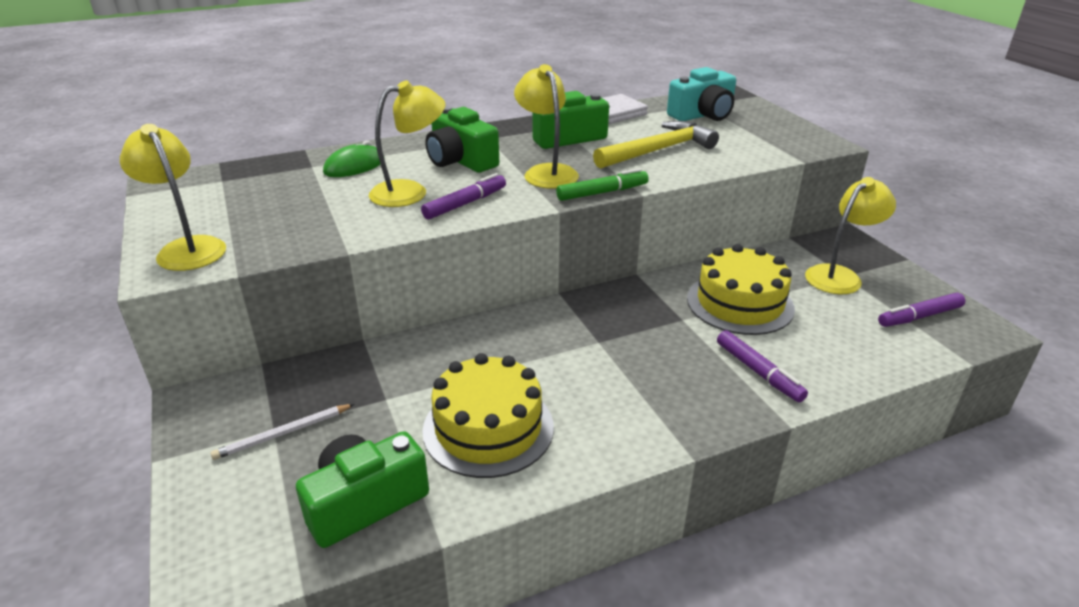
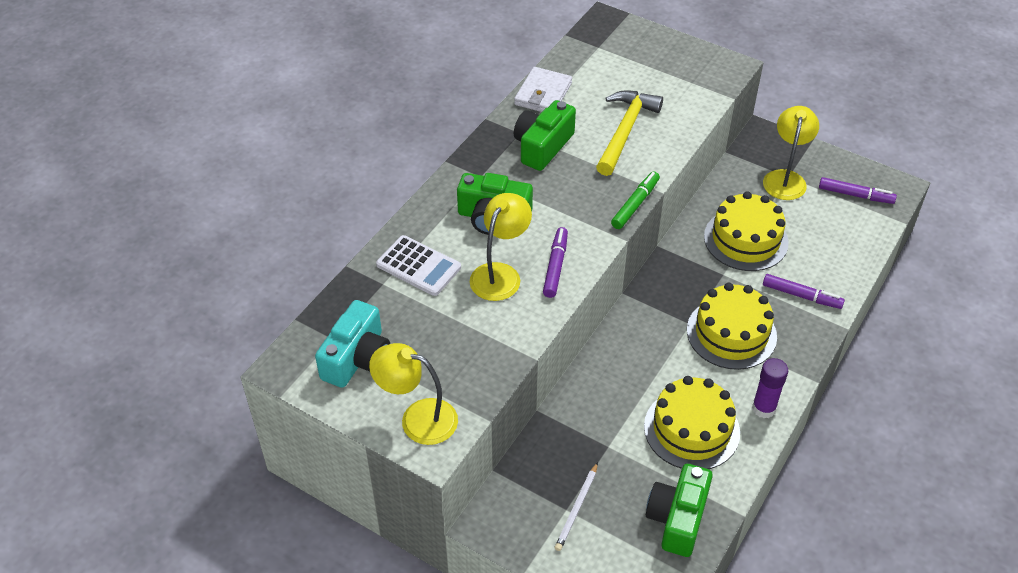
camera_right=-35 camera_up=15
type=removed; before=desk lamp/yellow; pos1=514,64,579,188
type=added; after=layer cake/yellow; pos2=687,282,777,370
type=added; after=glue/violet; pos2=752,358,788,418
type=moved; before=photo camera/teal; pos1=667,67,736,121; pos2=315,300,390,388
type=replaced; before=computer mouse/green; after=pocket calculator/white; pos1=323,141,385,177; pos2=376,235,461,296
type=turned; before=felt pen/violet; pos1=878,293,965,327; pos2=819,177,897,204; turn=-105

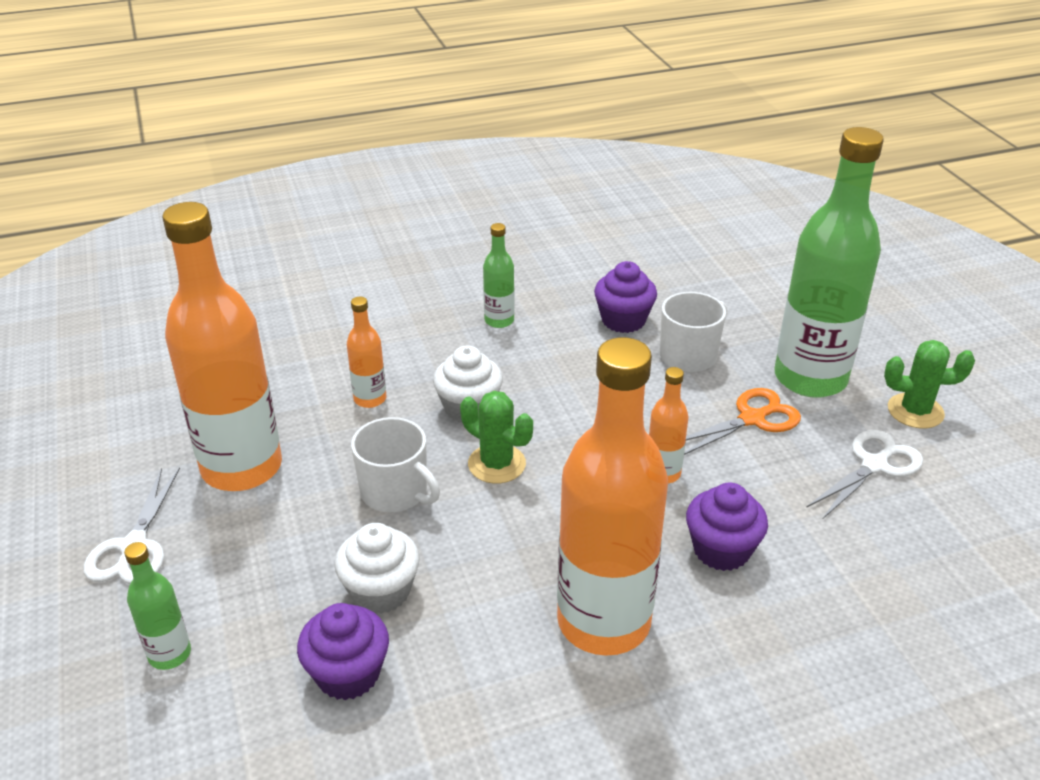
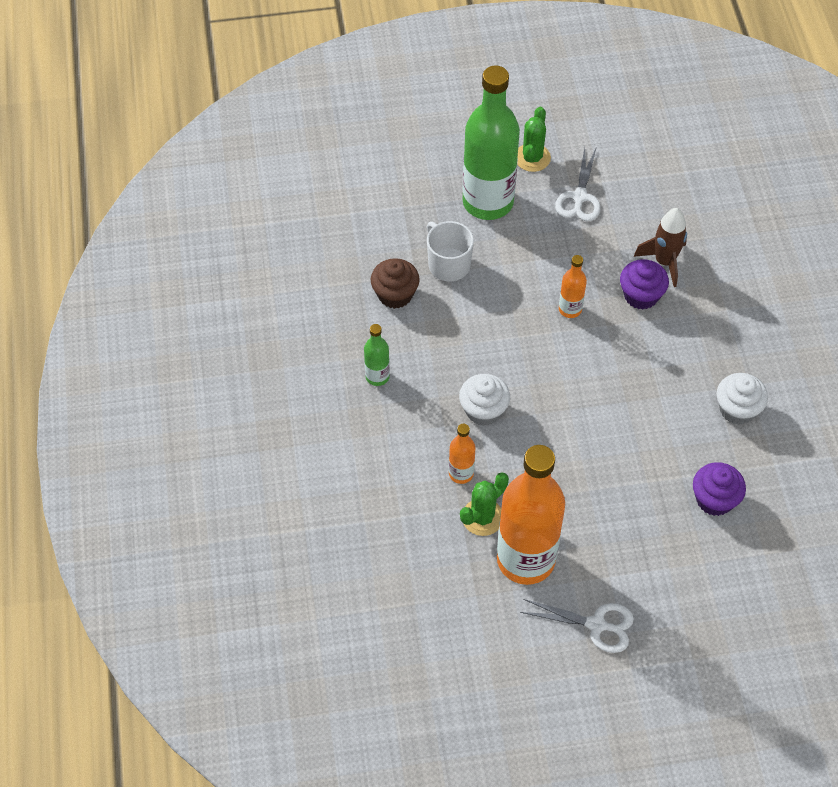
camera_right=-80 camera_up=20
type=removed; before=bottle/green; pos1=124,542,191,670
type=removed; before=coffee mug/white; pos1=351,417,440,512
type=removed; before=bottle/bright orange; pos1=557,337,668,656
type=removed; before=pair of scissors/bright orange; pos1=684,388,801,455
type=added; after=spaceship/russet; pos2=634,208,687,287
type=moved; before=cupcake/white; pos1=334,523,420,614; pos2=717,373,768,425
type=moved; before=cactus/green; pos1=460,391,533,484; pos2=460,472,509,536
type=recoloured; before=cupcake/violet; after=cupcake/russet; pos1=594,261,657,333; pos2=371,258,420,309
type=turned; before=pair of scissors/white; pos1=806,430,923,519; pos2=555,148,601,222; turn=-135

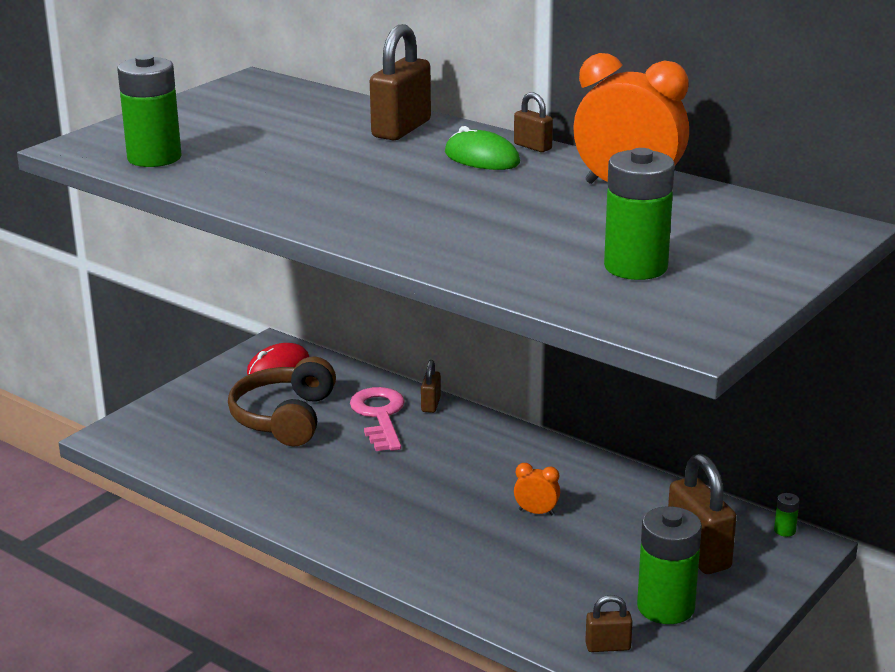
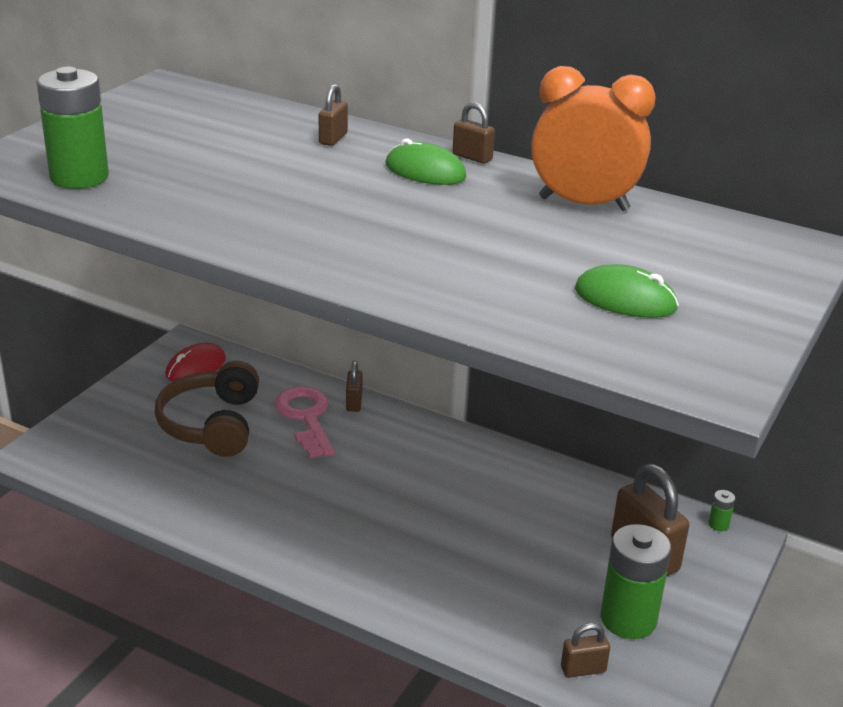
camera_right=-10 camera_up=5
type=removed; before=bedside clock/bright orange; pos1=514,463,560,515
type=replaced; before=battery/green; after=computer mouse/green; pos1=604,148,675,280; pos2=575,264,679,318
type=resized; before=small lock/russet; pos1=370,24,431,140; pos2=319,84,348,146; scale=0.52

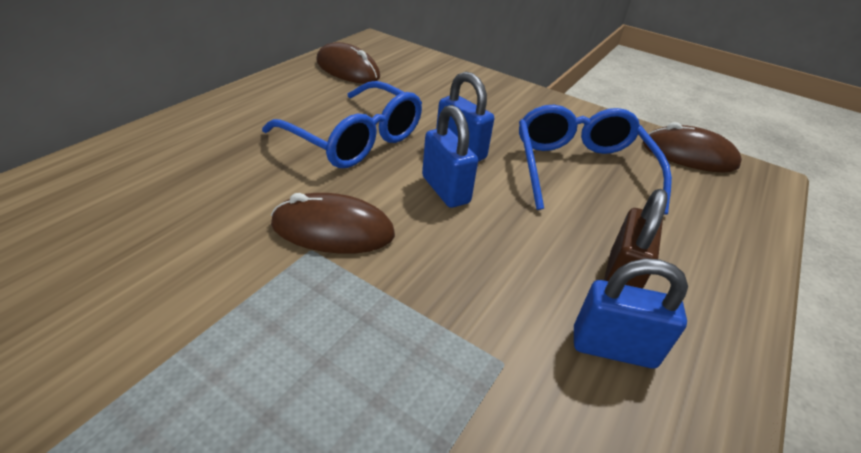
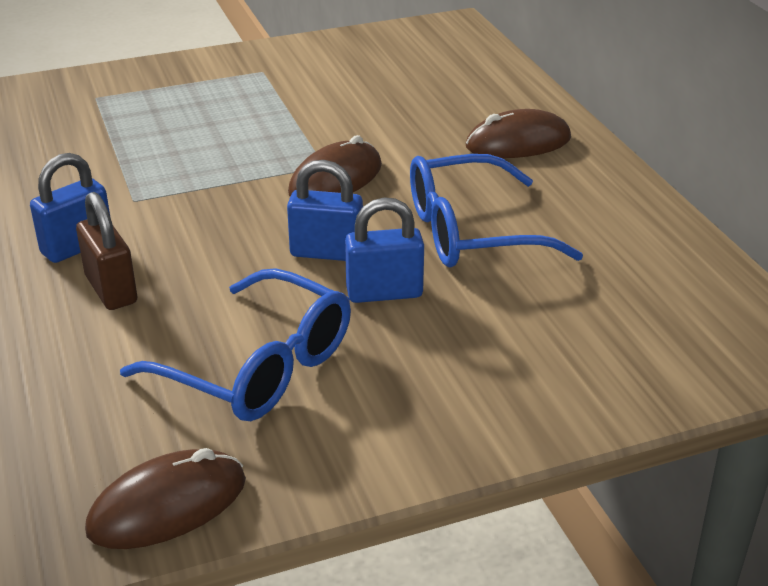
camera_right=130 camera_up=-5
type=moved; before=computer mouse/russet; pos1=316,42,380,84; pos2=465,109,571,158

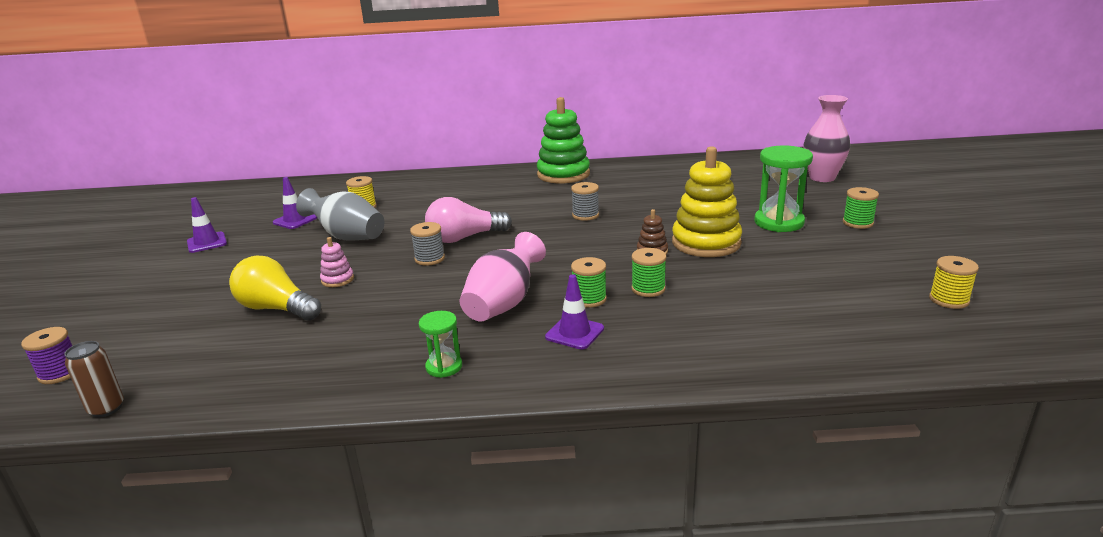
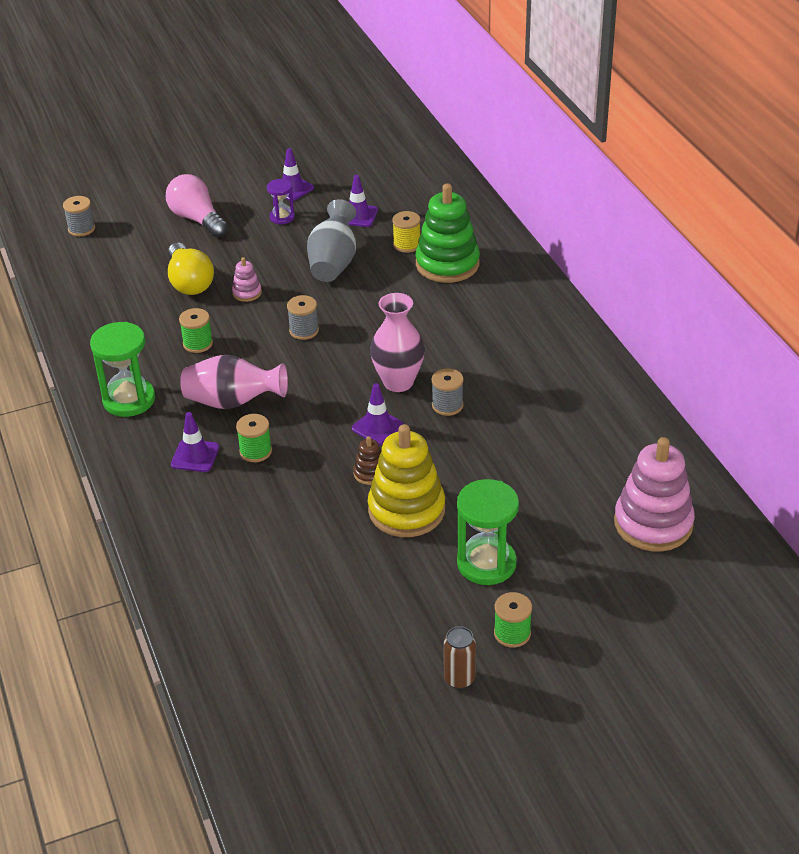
camera_right=70 camera_up=15
type=removed; before=bobbin/yellow; pos1=929,256,979,309
type=added; after=sandglass/violet; pos2=267,179,295,224
type=added; after=safety cone/violet; pos2=352,383,404,445
type=added; after=ring stacker/rose-pink; pos2=614,437,695,552
type=moved; before=soda can/russet; pos1=64,341,124,418; pos2=444,626,476,689
type=moved; before=light bulb/rose-pink; pos1=425,197,512,243; pos2=166,174,228,237
type=moved; before=ring stacker/green; pos1=537,97,590,183; pos2=415,183,480,283
type=moved; before=bobbin/green; pos1=631,248,666,297; pos2=179,308,213,353
type=moved; before=flower vase/rose-pink; pos1=804,95,850,182; pos2=370,293,425,392
type=recoloured; before=bobbin/violet; after=bobbin/grey; pos1=21,327,72,384; pos2=63,196,95,236
type=turned; before=light bulb/yellow; pos1=229,256,321,321; pos2=168,243,214,295; turn=150
type=resized; before=sandglass/green; pos1=419,311,462,378; pos2=90,322,155,417; scale=1.82

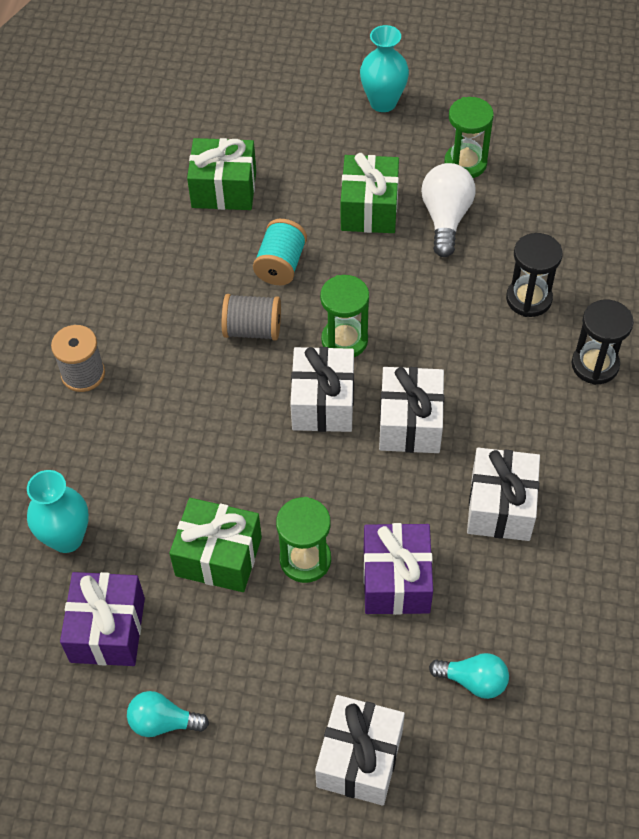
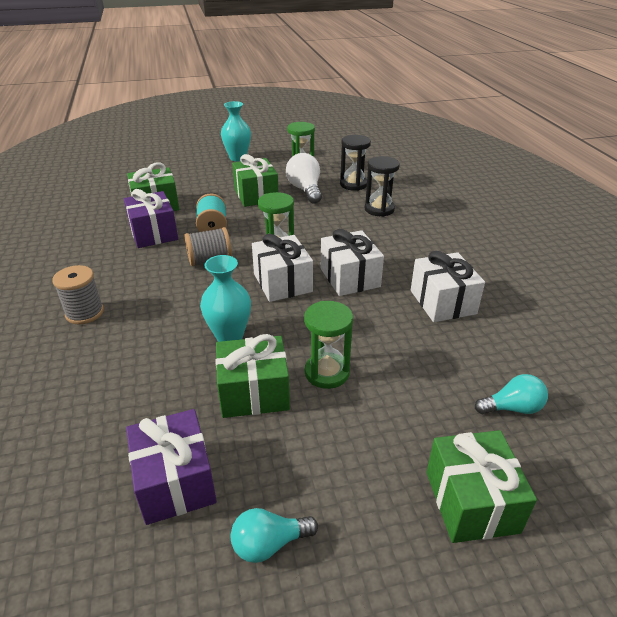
camera_right=-25 camera_up=-20
type=moved; before=flower vase/teal; pos1=27,470,89,553; pos2=200,255,251,342
type=moved; before=present/violet; pos1=363,523,433,615; pos2=124,189,178,248
type=moved; before=sandglass/ebony; pos1=572,300,634,385; pos2=340,135,371,191
type=recoloured; before=present/white; after=present/green; pos1=315,695,405,805; pos2=426,430,537,543

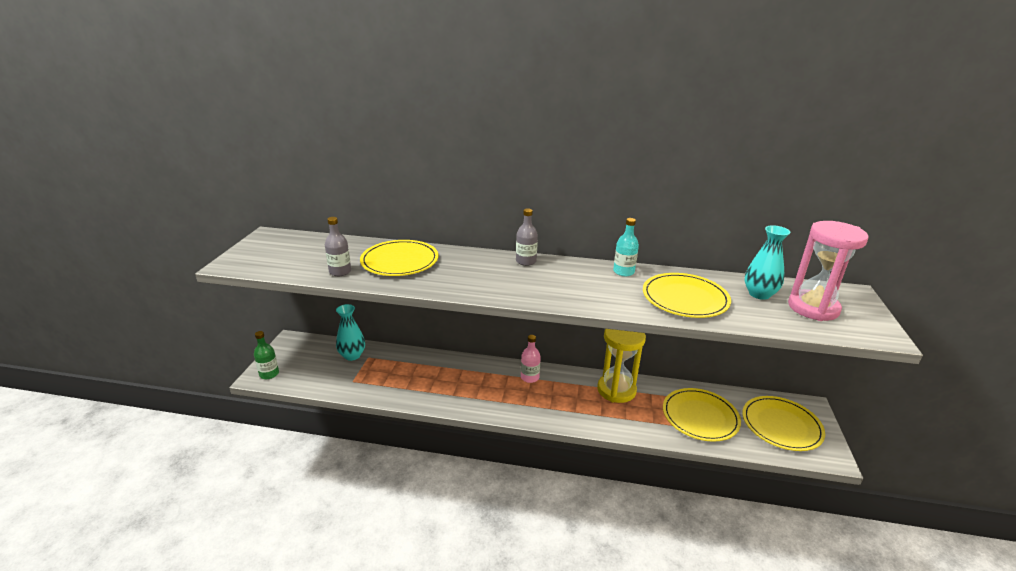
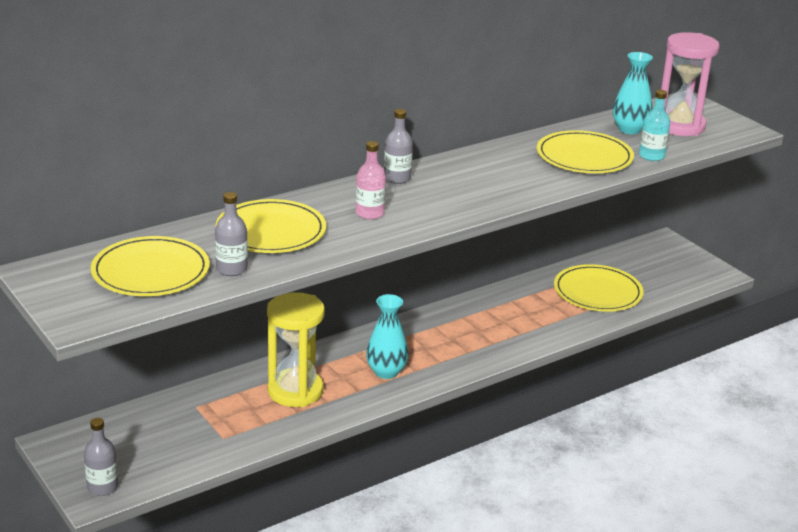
camera_right=-45 camera_up=0
type=moved; before=flower vase/teal; pos1=336,304,365,361; pos2=366,294,409,379
type=moved; before=bottle/rose-pink; pos1=521,335,541,383; pos2=356,141,386,220
type=moved; before=sandglass/yellow; pos1=597,329,646,403; pos2=267,292,325,407
type=moved; before=bottle/teal; pos1=613,218,639,276; pos2=639,90,670,161
type=moved; before=flat dish/yellow; pos1=742,396,825,451; pos2=91,236,210,296
type=recoloured; before=bottle/green; after=bottle/grey; pos1=254,331,279,379; pos2=84,418,118,496

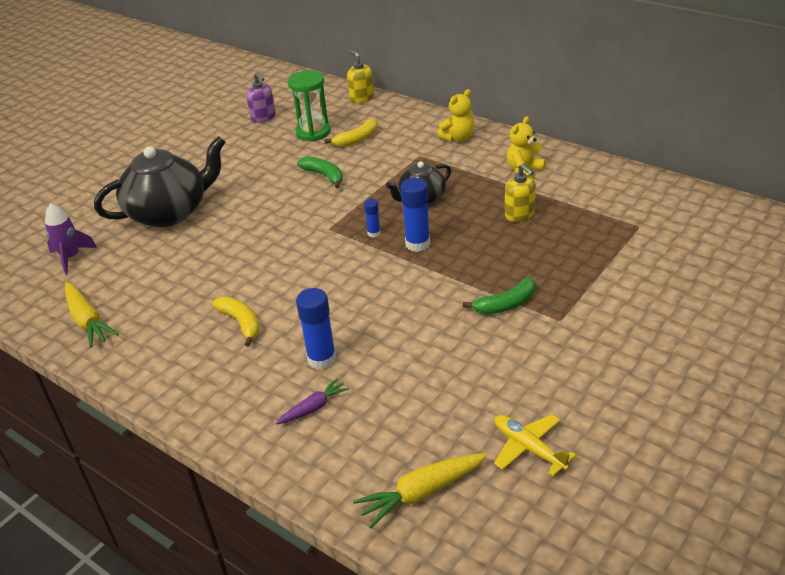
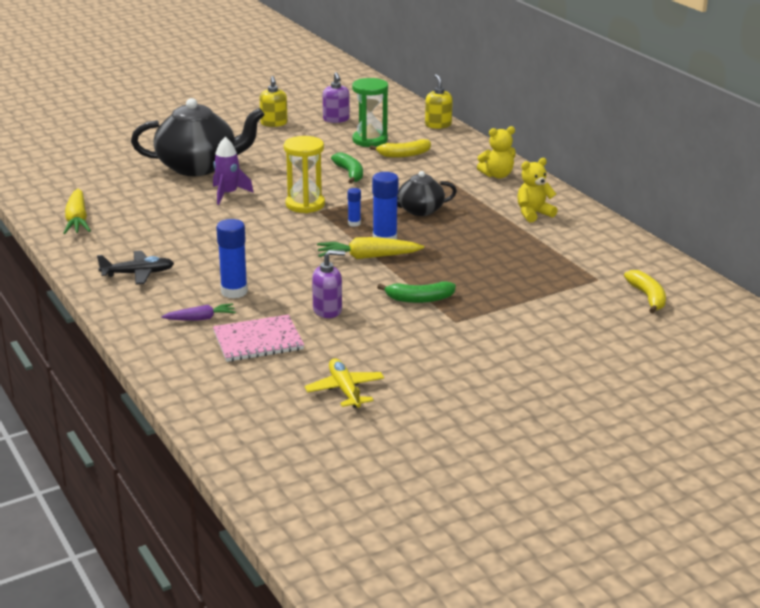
camera_right=20 camera_up=-10
type=added; after=toy plane/ebony; pos2=97,251,174,285
type=added; after=notepad/rose-pink; pos2=213,315,304,362
type=added; after=sandglass/yellow; pos2=284,136,325,213
type=added; after=soap pump/violet; pos2=312,250,345,318
type=moved; before=spaceship/violet; pos1=45,203,97,275; pos2=213,137,254,205
type=moved; before=banana/yellow; pos1=212,297,260,346; pos2=624,270,666,313
type=moved; before=root vegetable/yellow; pos1=353,453,488,529; pos2=317,237,424,259
type=moved; before=soap pump/yellow; pos1=505,164,536,222; pos2=260,76,288,127

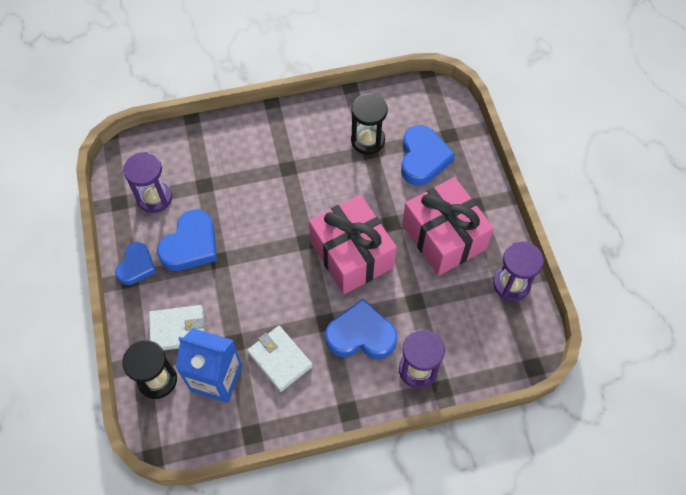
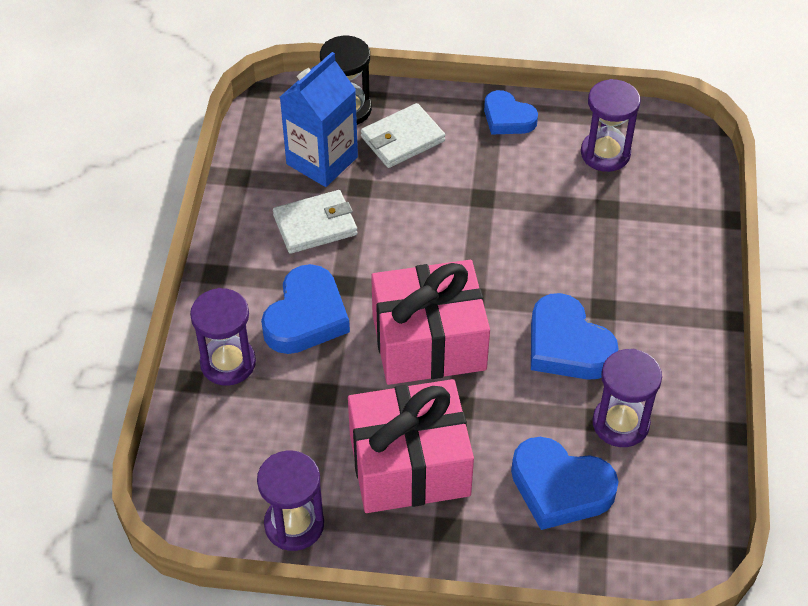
camera_right=110 camera_up=-10
type=moved; before=heart shape/royal blue; pos1=157,210,217,271; pos2=531,293,619,380
type=recoloured; before=sandglass/ebony; after=sandglass/violet; pos1=351,94,388,155; pos2=592,349,662,447
type=turned; before=wallet/white; pos1=149,305,205,350; pos2=361,103,445,168; turn=45

